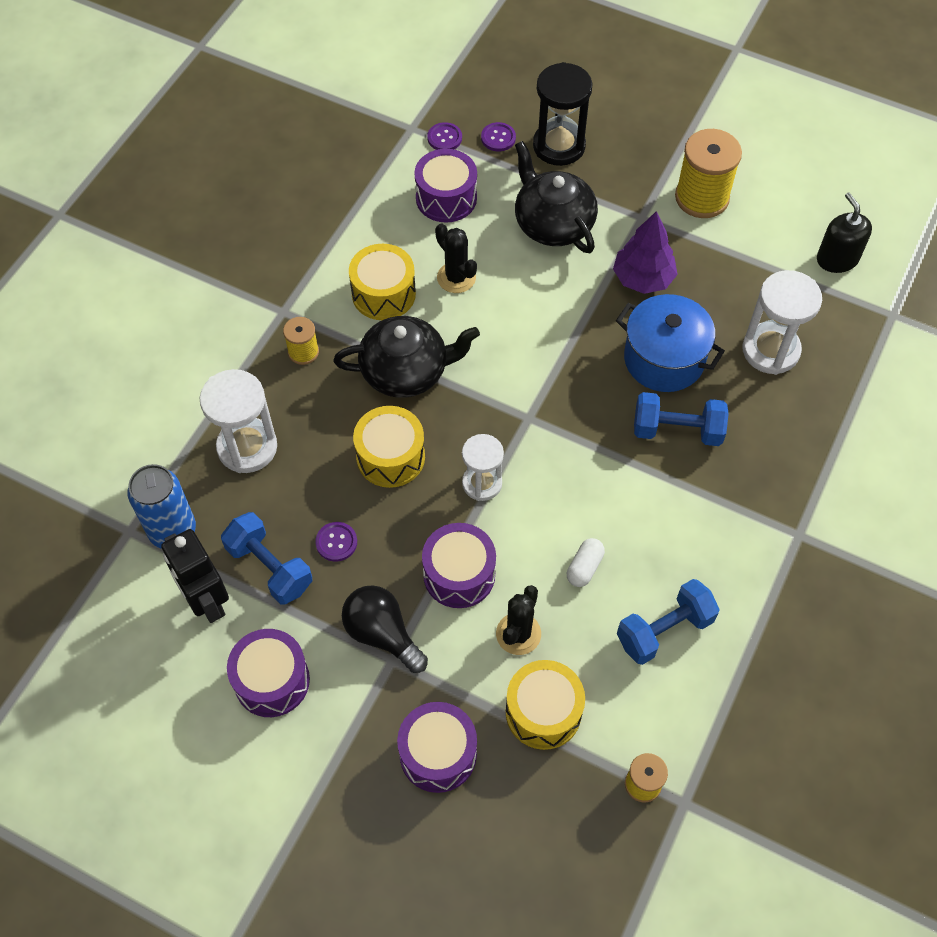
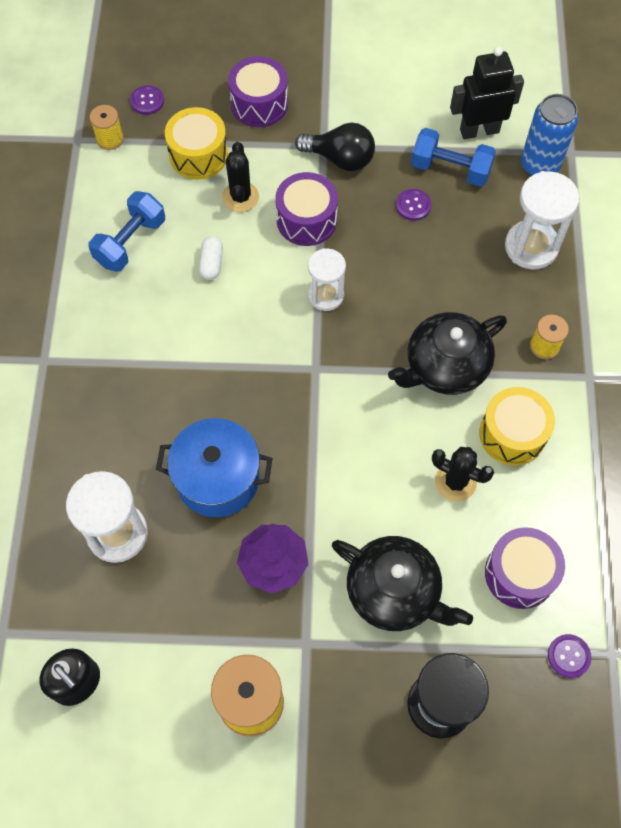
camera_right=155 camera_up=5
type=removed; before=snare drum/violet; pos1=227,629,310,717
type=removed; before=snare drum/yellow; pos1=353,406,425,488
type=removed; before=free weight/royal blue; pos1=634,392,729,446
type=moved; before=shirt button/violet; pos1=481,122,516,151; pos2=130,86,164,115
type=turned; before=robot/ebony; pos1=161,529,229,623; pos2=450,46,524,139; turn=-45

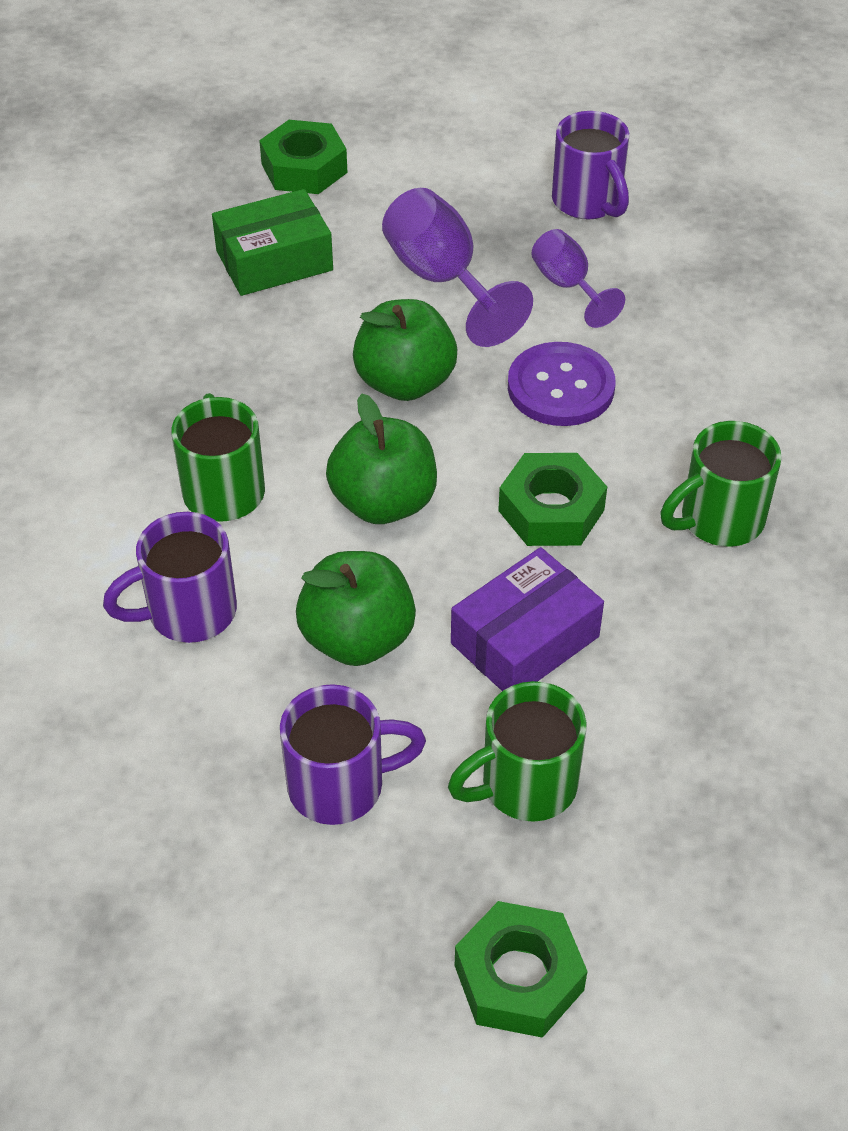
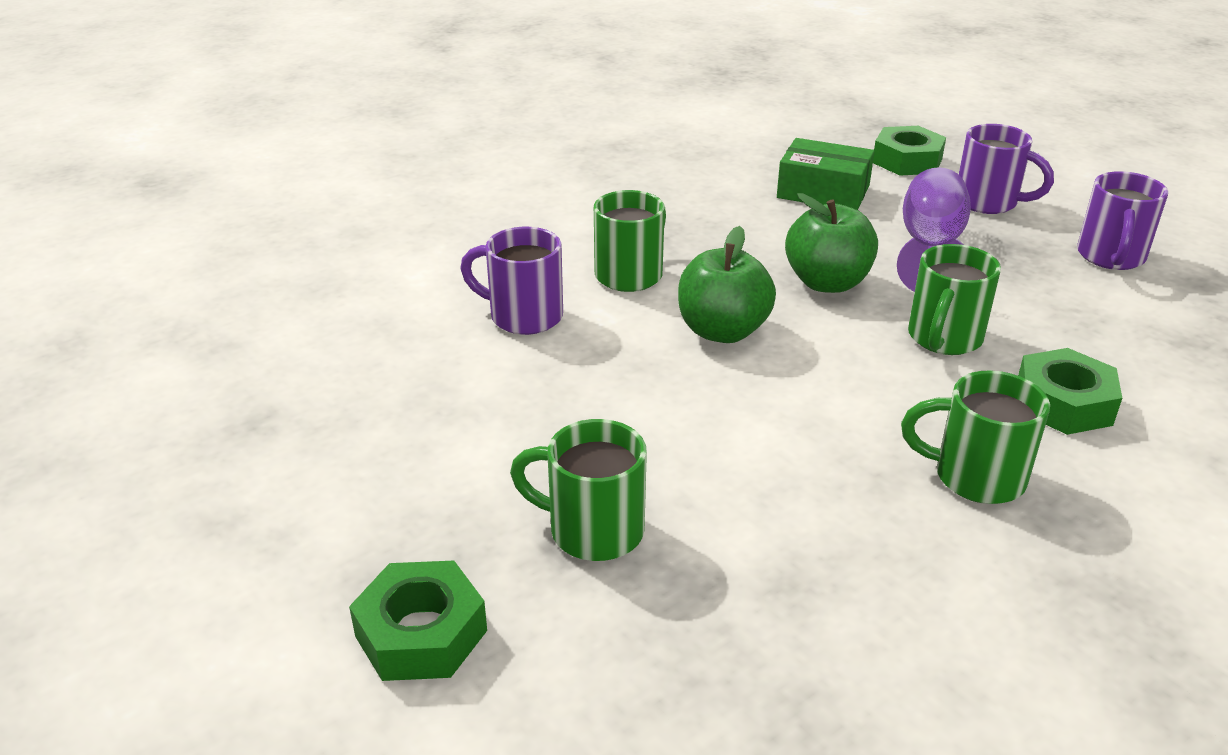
camera_right=45 camera_up=-15
type=removed; before=apple fruit/green; pos1=296,551,416,666
type=removed; before=package/violet; pos1=451,547,604,691
type=removed; before=wine glass/violet; pos1=531,229,625,328
type=moved; before=coffee mug/violet; pos1=280,684,426,825; pos2=959,124,1054,214
type=moved; before=nut/green; pos1=498,453,607,546; pos2=1018,348,1122,435
type=replaced; before=shirt button/violet; after=coffee mug/green; pos1=508,342,615,426; pos2=908,244,1001,355

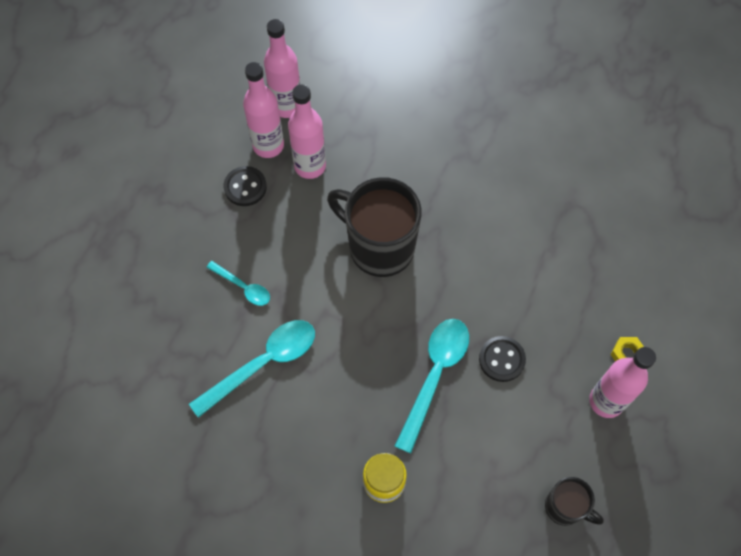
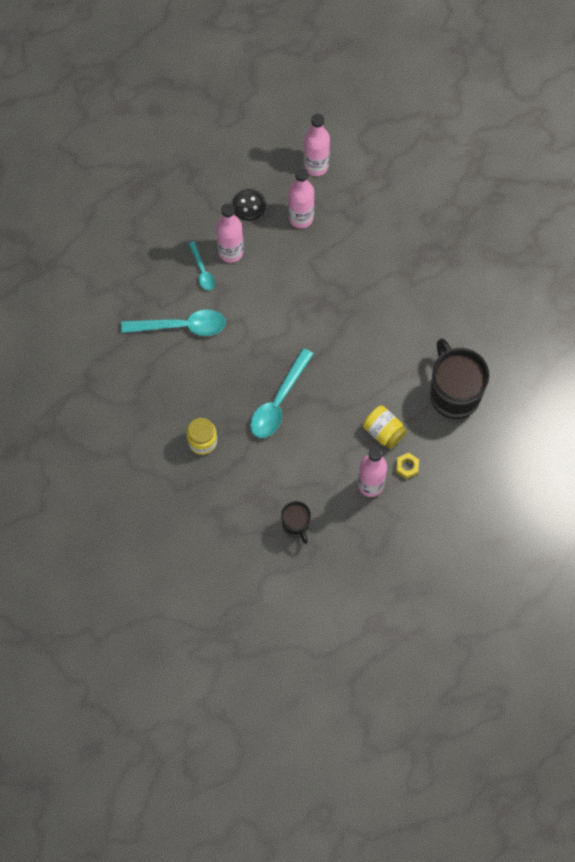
camera_right=35 camera_up=5
type=removed; before=shirt button/ebony; pos1=479,336,526,382
type=added; after=preserve jar/yellow; pos2=363,406,407,449
type=moved; before=bottle/rose-pink; pos1=243,62,284,158; pos2=216,203,243,263
type=moved; before=coffee mug/ebony; pos1=327,177,422,277; pos2=430,338,489,419
type=turned; before=tablespoon/teal; pos1=395,319,469,453; pos2=250,348,313,438; turn=150

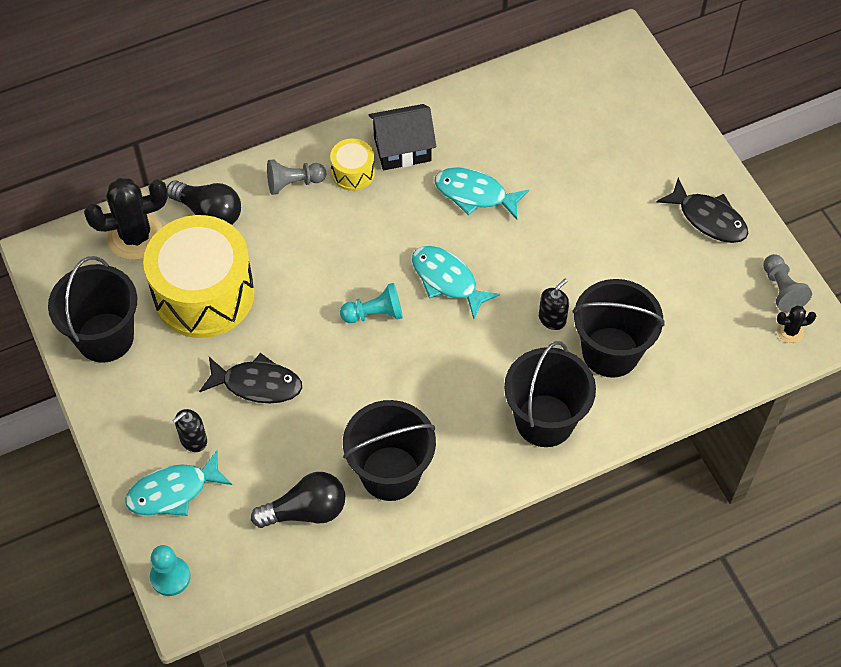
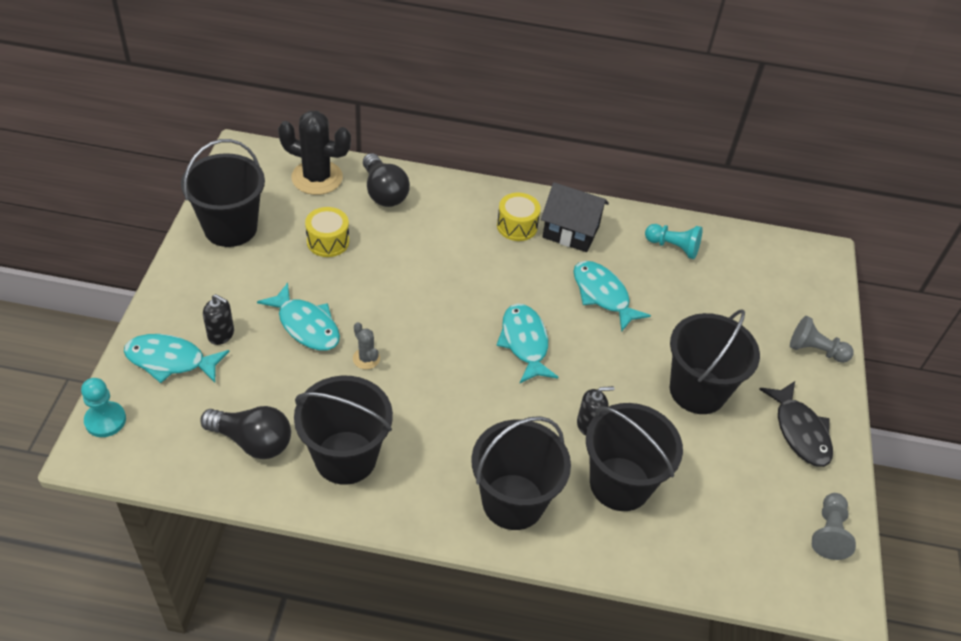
camera_right=30 camera_up=-10
type=removed; before=cactus/ebony; pos1=777,306,816,343
type=added; after=cactus/grey; pos2=353,322,380,369
type=added; after=pail/ebony; pos2=670,309,760,414
type=moved; before=chess pawn/grey; pos1=267,159,326,195; pos2=790,316,854,363
type=moved; before=chess pawn/teal; pos1=340,283,403,323; pos2=645,224,703,259
type=recoloured; before=fish figure/ebony; after=fish figure/teal; pos1=199,353,302,404; pos2=257,283,340,351
type=turned; before=soap pump/ebony; pos1=172,409,207,452; pos2=203,294,234,345; turn=-150
type=resized; before=snare drum/yellow; pos1=143,215,255,338; pos2=305,207,349,257; scale=0.45

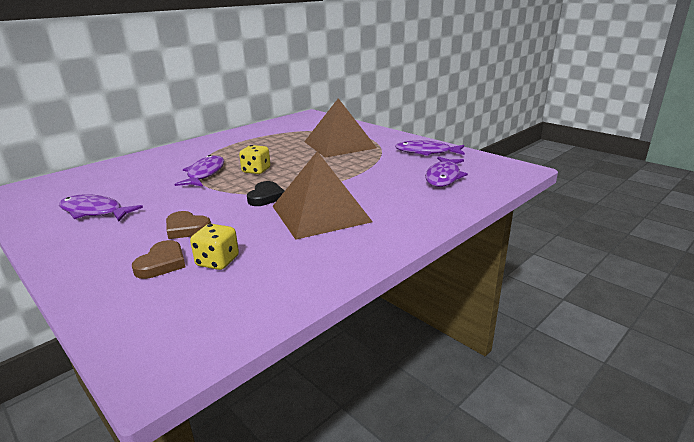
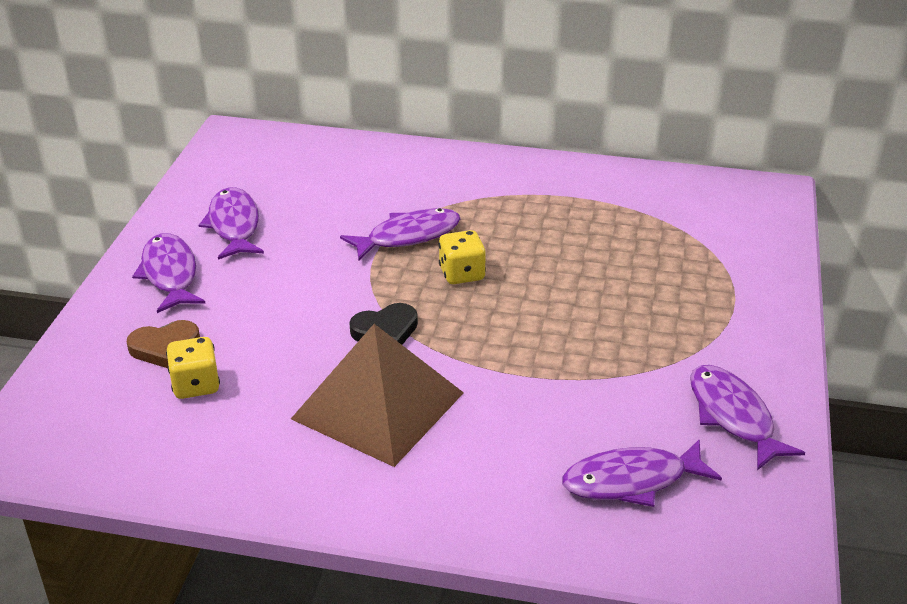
camera_right=55 camera_up=10
type=removed; before=heart shape/russet; pos1=166,211,211,239
type=removed; before=solid pyramid/russet; pos1=304,98,377,158
type=added; after=fish figure/violet; pos2=132,233,205,313

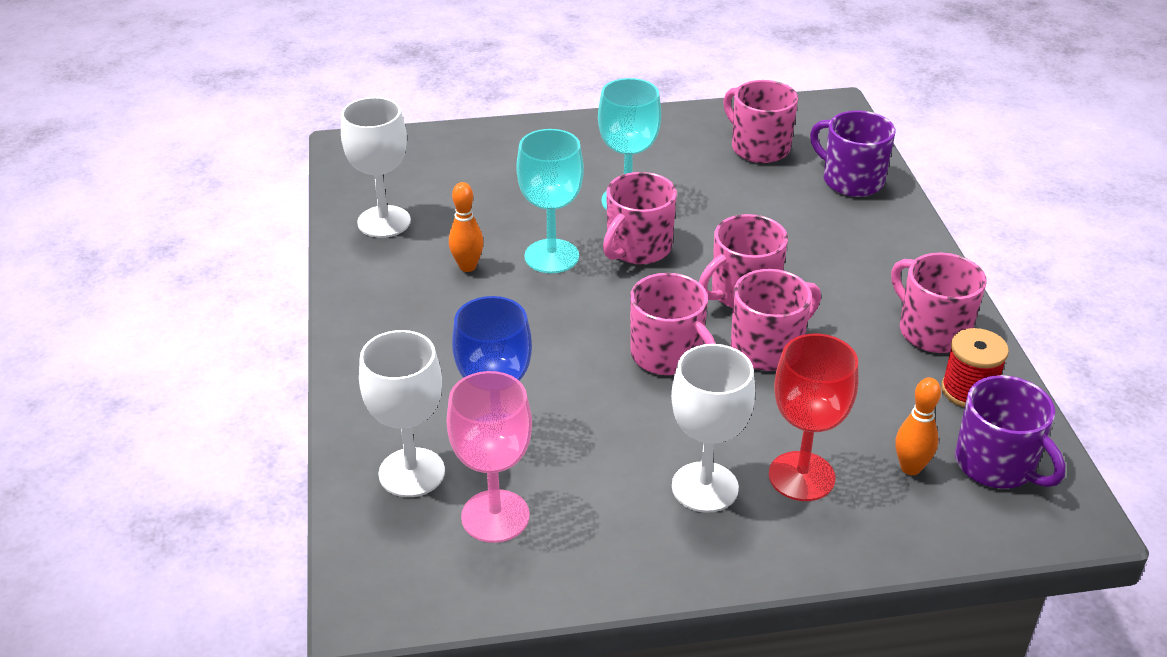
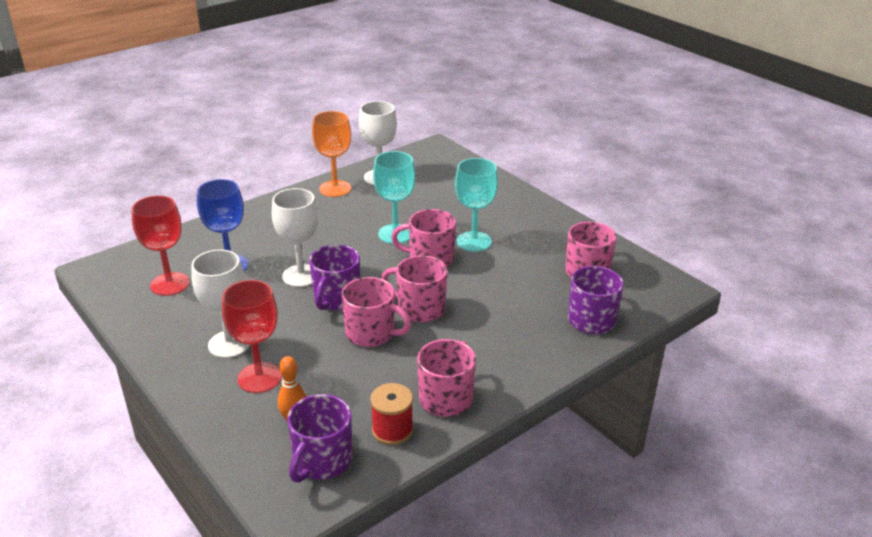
camera_right=60 camera_up=-5
type=removed; before=skittle/bright orange; pos1=449,182,484,272
type=added; after=wine glass/bright orange; pos2=312,111,352,197
type=moved; before=wine glass/white; pos1=359,330,445,497; pos2=272,188,318,287
type=recoloured; before=wine glass/rose-pink; after=wine glass/scarlet; pos1=447,371,532,543; pos2=131,195,189,296
type=recoloured; before=coffee mug/rose-pink; after=coffee mug/violet; pos1=630,273,716,375; pos2=309,245,360,310

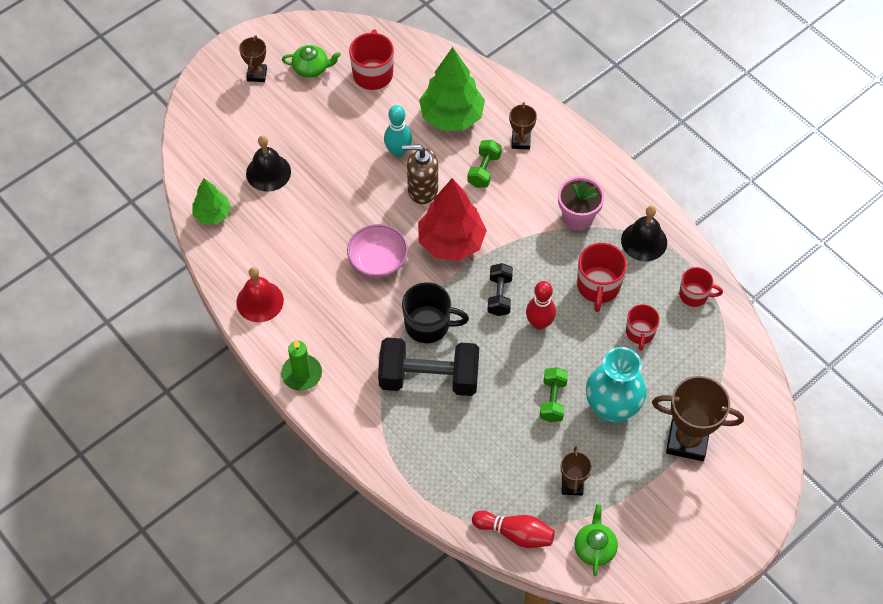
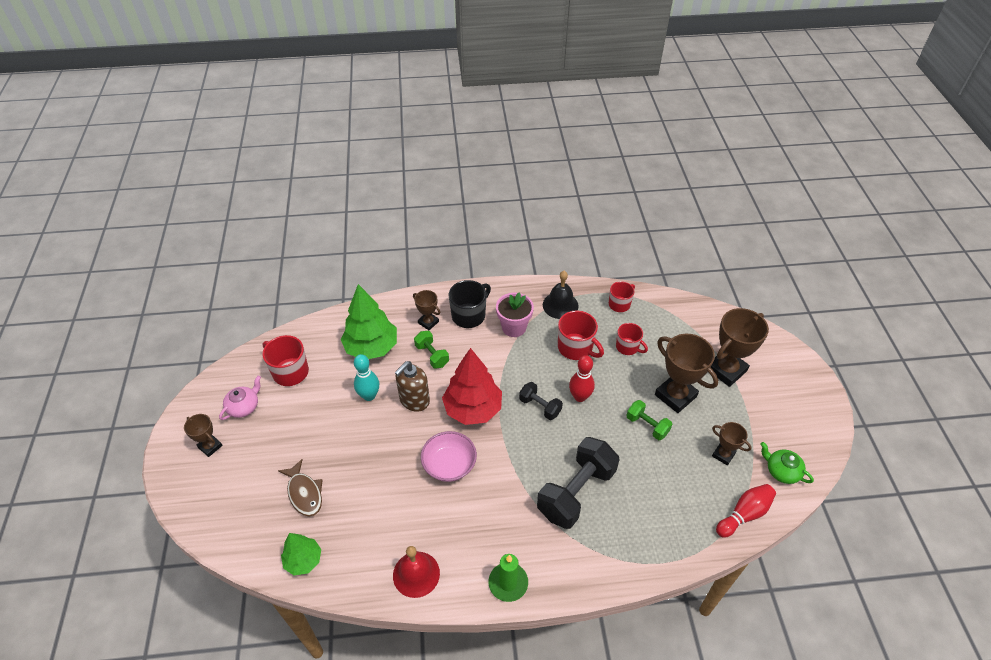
camera_right=-55 camera_up=-10
type=moved; before=coffee mug/ebony; pos1=402,282,469,343; pos2=449,280,491,328
type=replaced; before=bell/ebony; after=fish figure/russet; pos1=246,136,291,192; pos2=278,459,323,516
type=replaced; before=flower vase/teal; after=prize cup/russet; pos1=586,347,647,423; pos2=655,334,718,413
type=recoloured; before=tea pot/green; after=tea pot/rose-pink; pos1=282,45,341,78; pos2=219,376,261,420

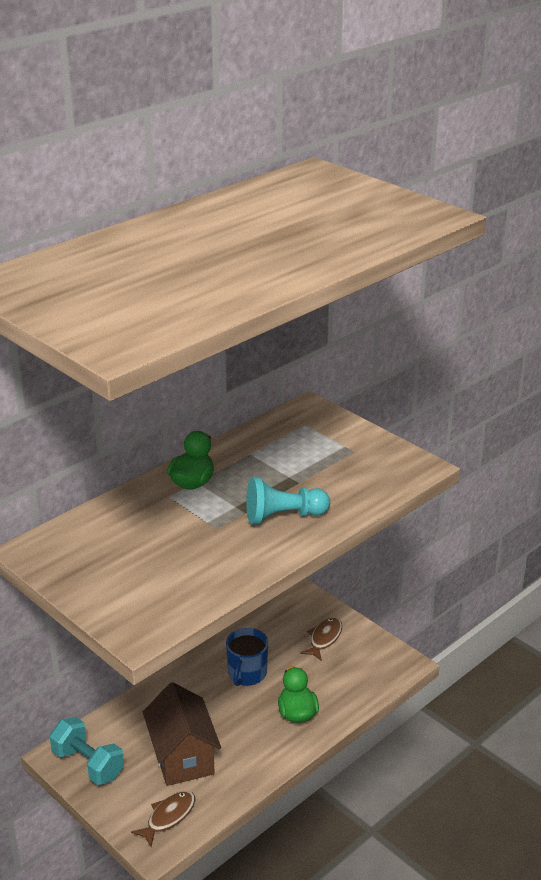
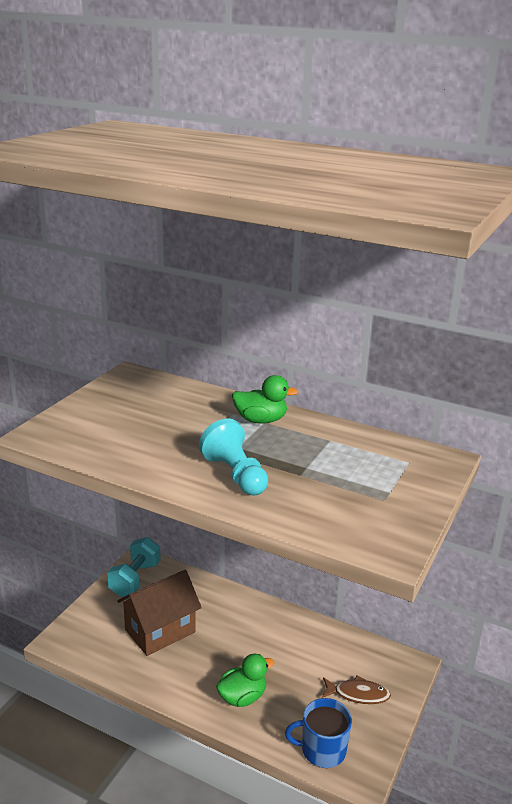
camera_right=70 camera_up=-5
type=removed; before=fish figure/russet; pos1=131,791,195,847
type=moved; before=coffee mug/royal blue; pos1=226,628,268,686; pos2=285,698,352,768

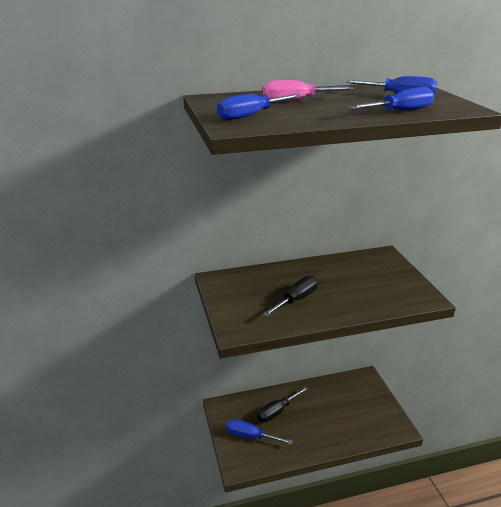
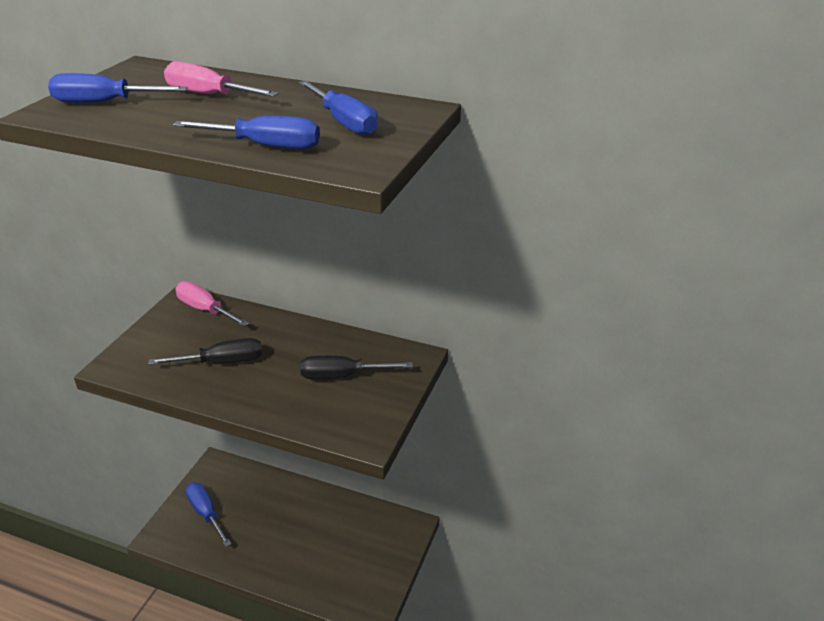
camera_right=35 camera_up=5
type=added; after=flat screwdriver/rose-pink; pos2=175,281,249,327
type=moved; before=flat screwdriver/ebony; pos1=257,386,308,422; pos2=300,356,413,379

